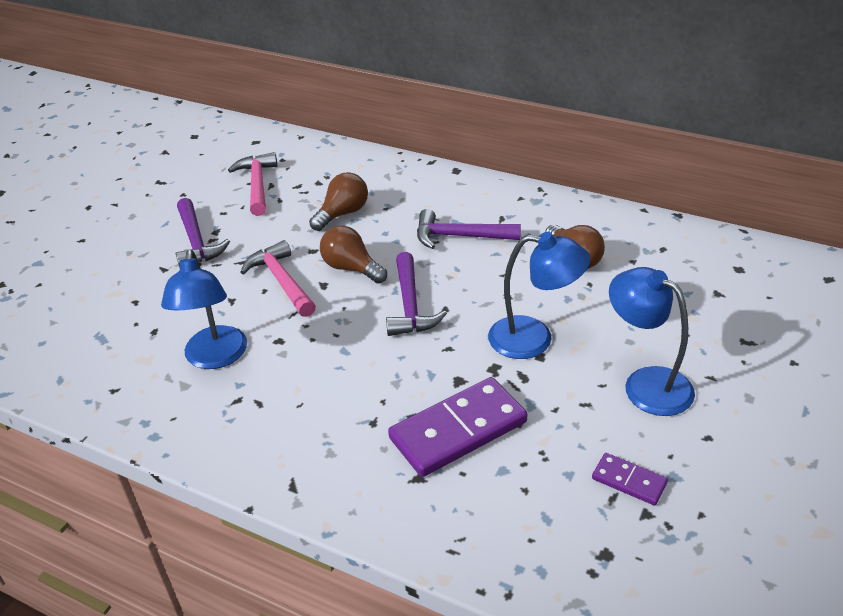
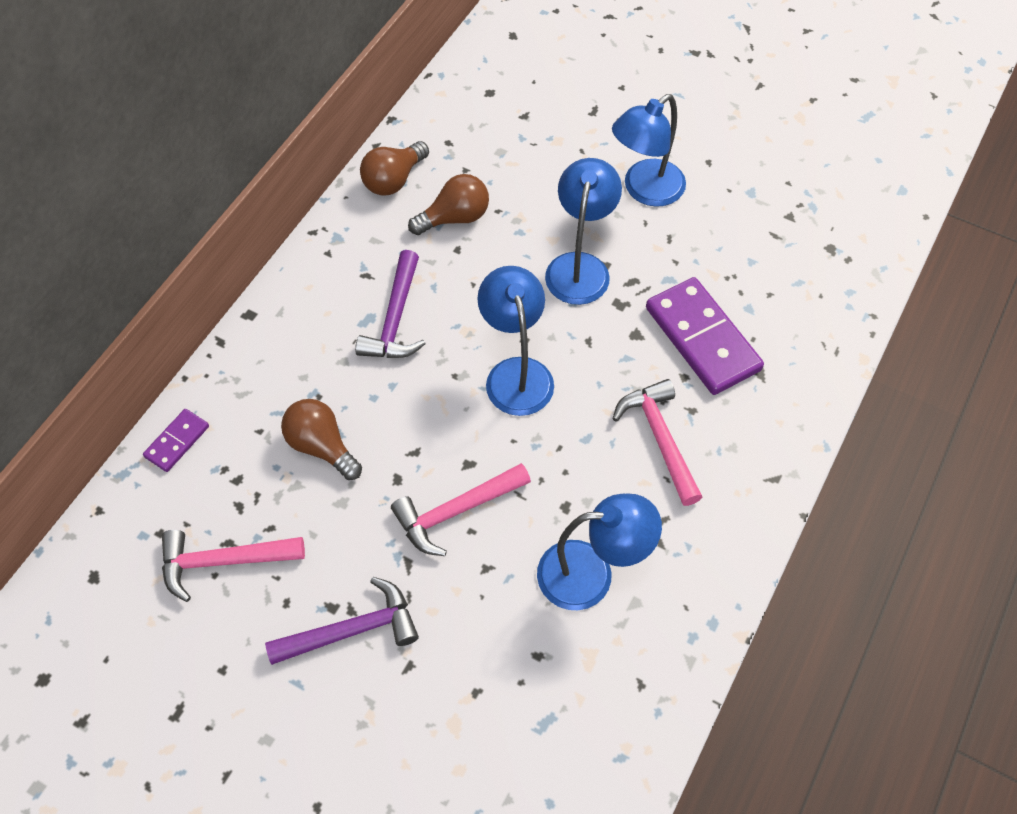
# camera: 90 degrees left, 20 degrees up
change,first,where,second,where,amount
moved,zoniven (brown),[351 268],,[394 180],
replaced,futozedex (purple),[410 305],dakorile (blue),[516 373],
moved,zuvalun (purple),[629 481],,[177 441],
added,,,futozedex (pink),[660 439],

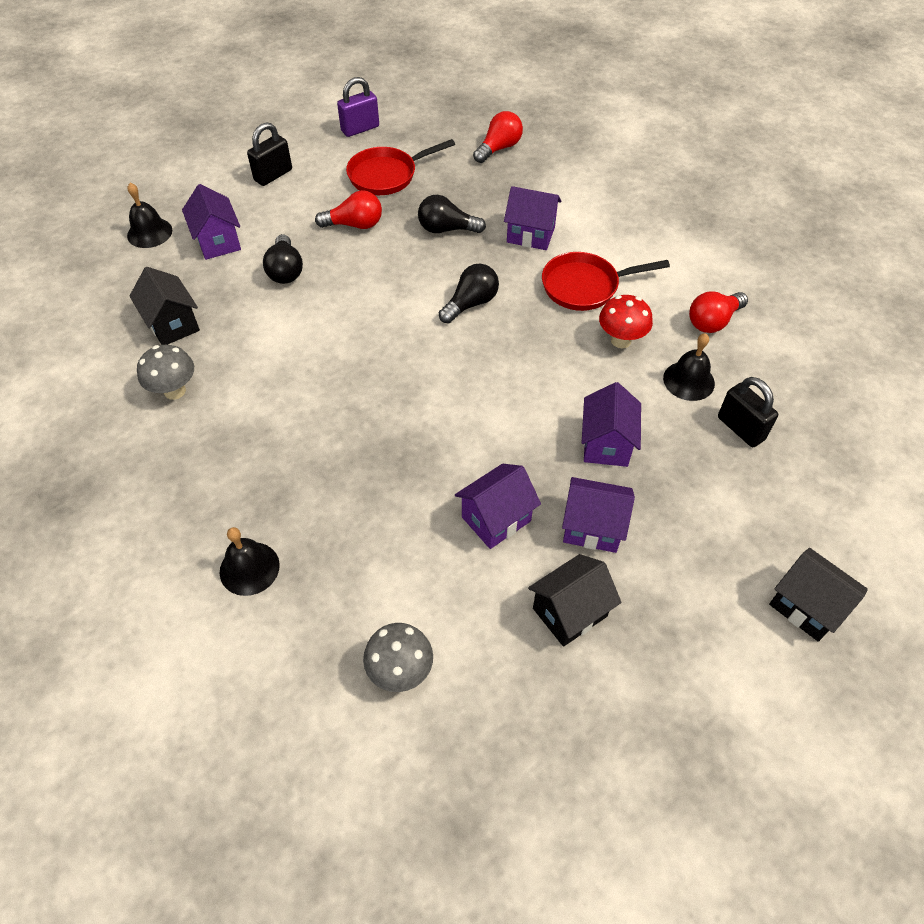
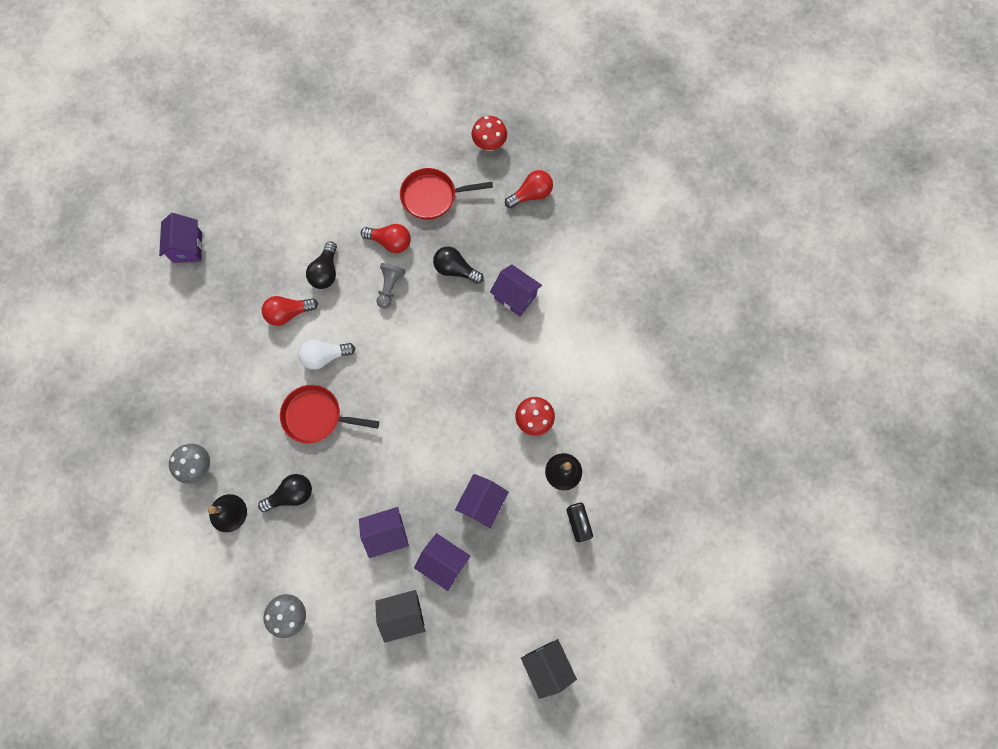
# camera: 20 degrees right, 20 degrees up
change,first,where,second,where,amount
removed,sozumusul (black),[149 232],,,
removed,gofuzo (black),[173 324],,,
moved,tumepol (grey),[175 391],,[198 466],
moved,gofuzo (purple),[218 242],,[187 247],
removed,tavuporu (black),[273 175],,,
removed,tavuporu (purple),[360 129],,,
moved,zoniven (black),[471 303],,[291 494],
moved,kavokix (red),[585 286],,[316 416],
moved,zoniven (red),[713 321],,[289 313],
added,,,zoniven (white),[325 356],
added,,,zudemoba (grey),[390 287],
added,,,tumepol (red),[489 144],

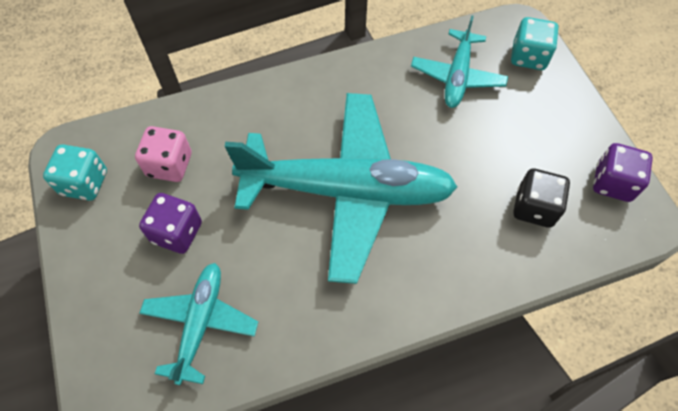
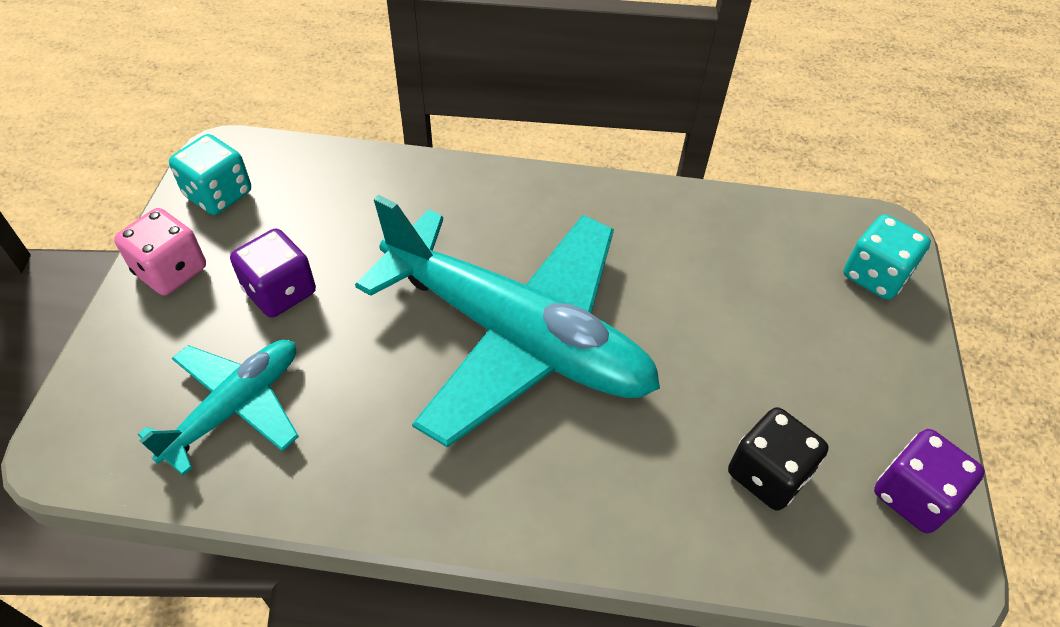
# camera: 25 degrees right, 10 degrees down
change,first,where,second,where,amount
moved,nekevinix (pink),[169 165],,[171 271],
removed,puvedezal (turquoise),[457 76],,,

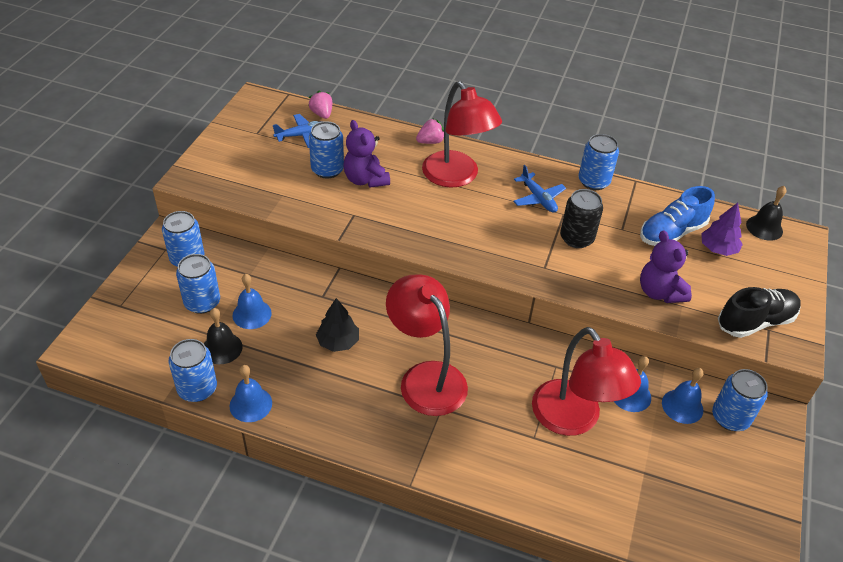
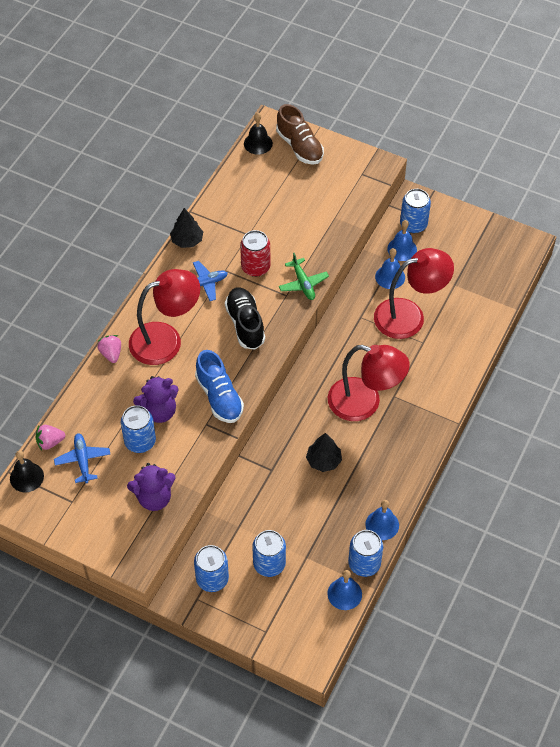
# camera: 80 degrees left, 10 degrees up
change,first,where,second,where,amount
moved,sozumusul (black),[222 348],,[26 477],
moved,sozumusul (blue),[252 314],,[344 594],
turned,dakorile (red),[425 377],,[365 403],135 degrees counterclockwise
recoloured,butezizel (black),[576 238],butezizel (red),[255 267],
replaced,butezizel (blue),[593 181],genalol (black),[187 240],
moved,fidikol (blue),[672 233],,[219 397],
moved,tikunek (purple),[659 292],,[154 498],
removed,genalol (purple),[718 249],,,
moved,fidikol (black),[755 322],,[245 324],
added,,,fidikol (brown),[299 146],
added,,,puvedezal (green),[303 283],

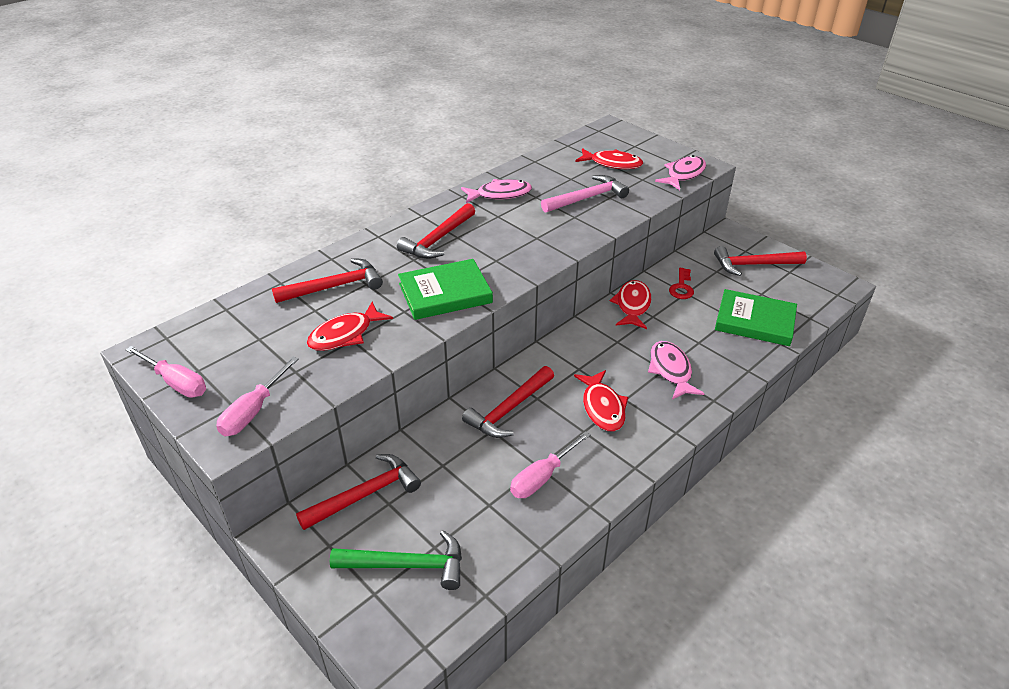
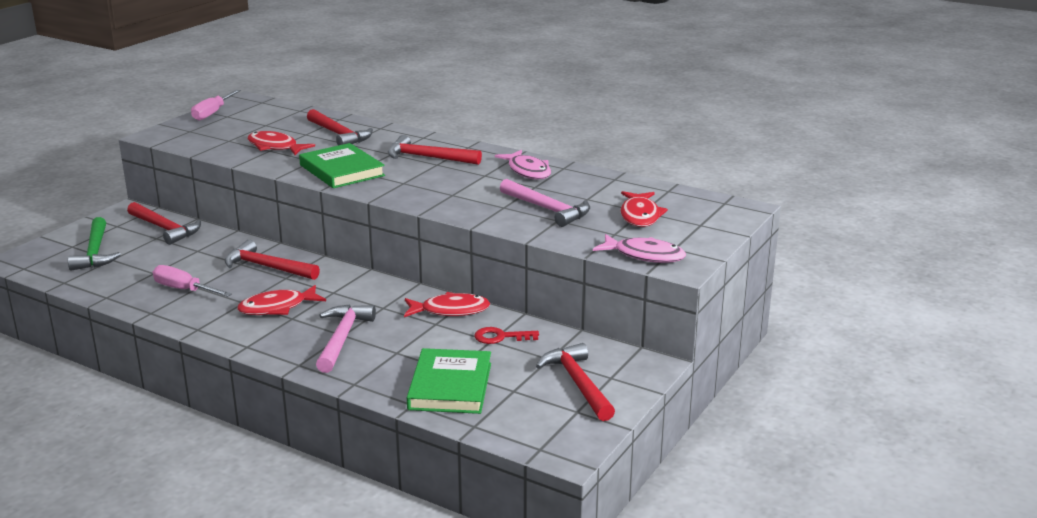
# camera: 75 degrees right, 15 degrees down
change,first,where,second,where,amount
removed,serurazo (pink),[253 411],,,
replaced,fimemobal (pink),[670 370],futozedex (pink),[342 338],

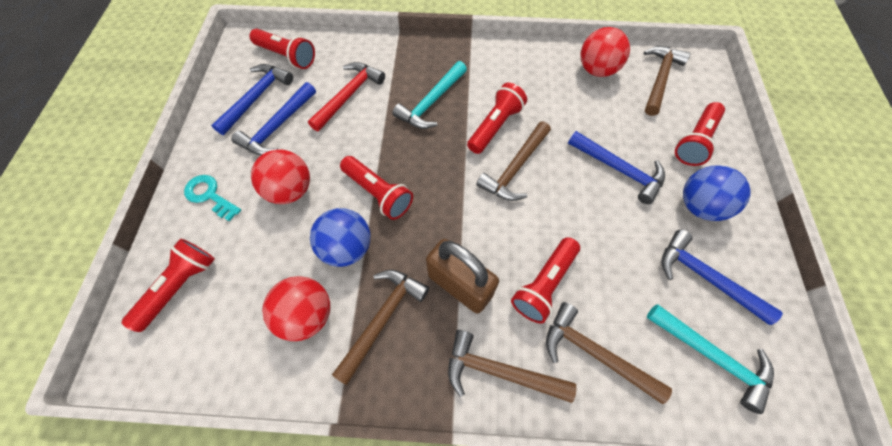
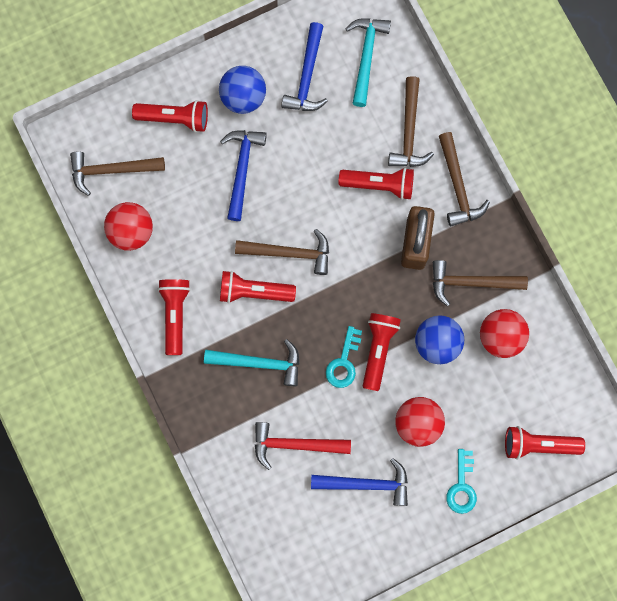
# camera: 120 degrees left, 15 degrees up
change,first,where,second,where,amount
removed,futozedex (blue),[256 97],,,
moved,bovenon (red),[287 56],,[175 315],
added,,,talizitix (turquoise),[343 362],

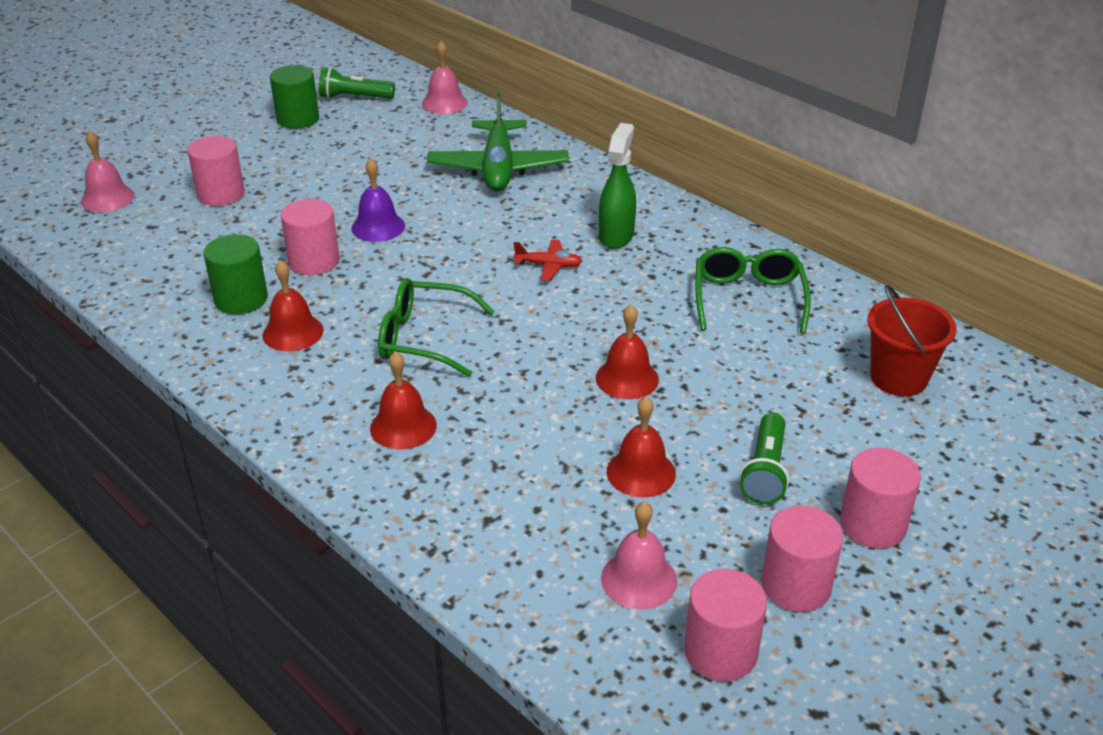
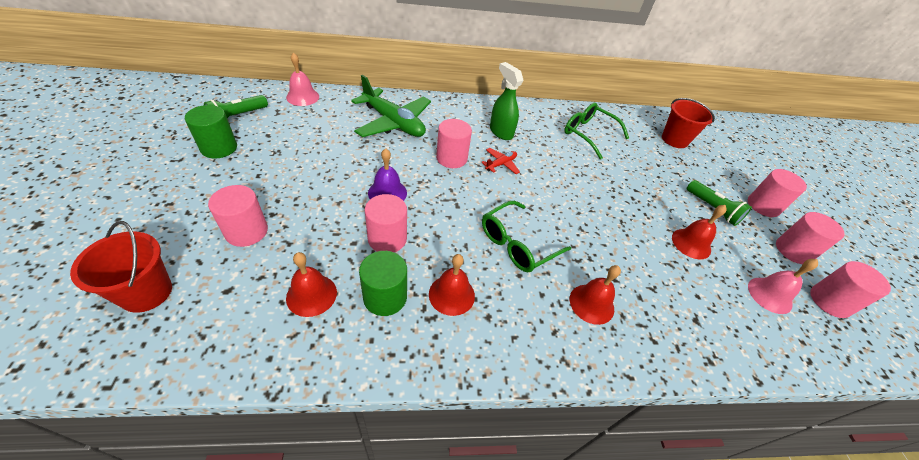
# camera: 55 degrees left, 10 degrees up
change,first,where,second,where,amount
replaced,sozumusul (pink),[107 198],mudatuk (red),[146 292],
moved,sozumusul (red),[627 378],,[311 295],
added,,,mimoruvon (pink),[451 158],

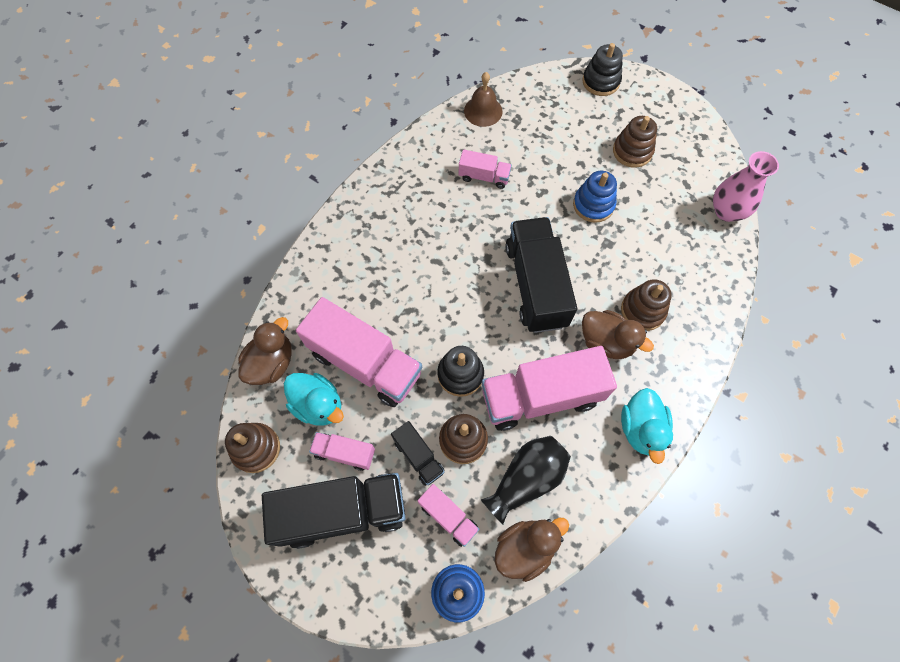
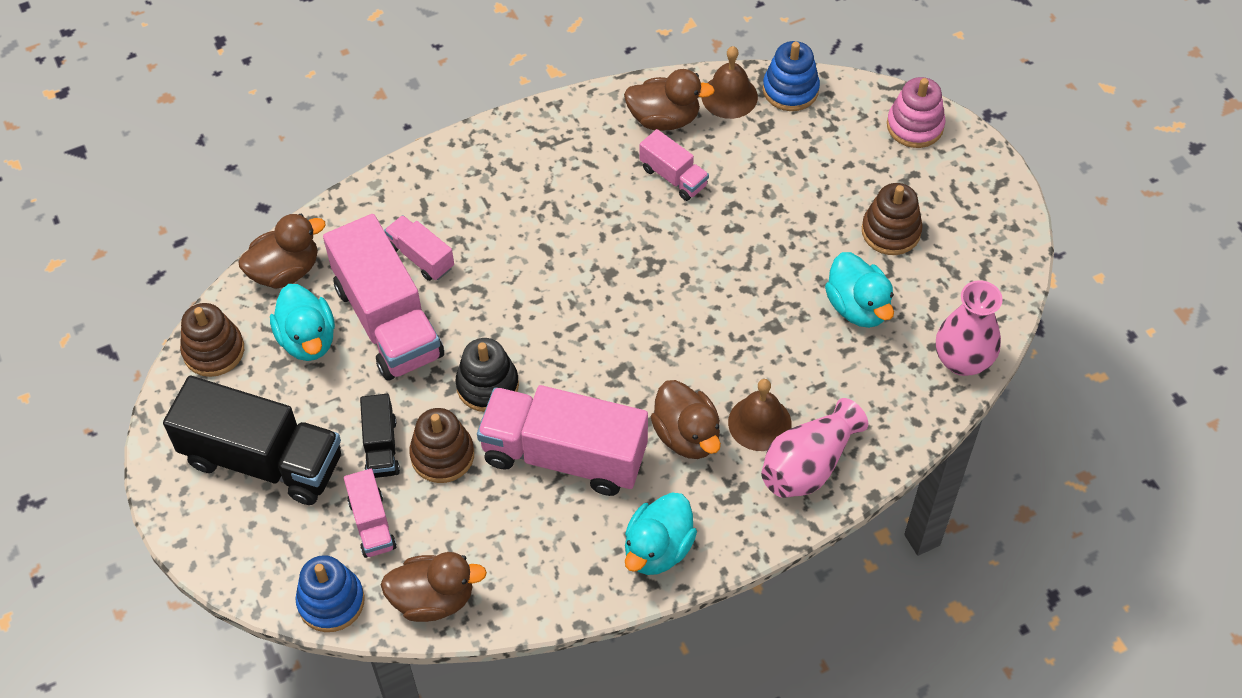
# camera: 30 degrees right, 10 degrees down
change,first,where,second,where,amount
moved,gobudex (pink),[344 453],,[421 257],
removed,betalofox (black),[526 479],,,
removed,gobudex (black),[536 285],,,
moved,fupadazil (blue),[593 205],,[790 90],
recoloured,fupadazil (black),[601 81],fupadazil (pink),[915 126],
replaced,fupadazil (brown),[642 310],sozumusul (brown),[759 423],
added,,,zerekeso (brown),[664 119],
added,,,betalofox (pink),[808 465],
added,,,zerekeso (turquoise),[858 307],

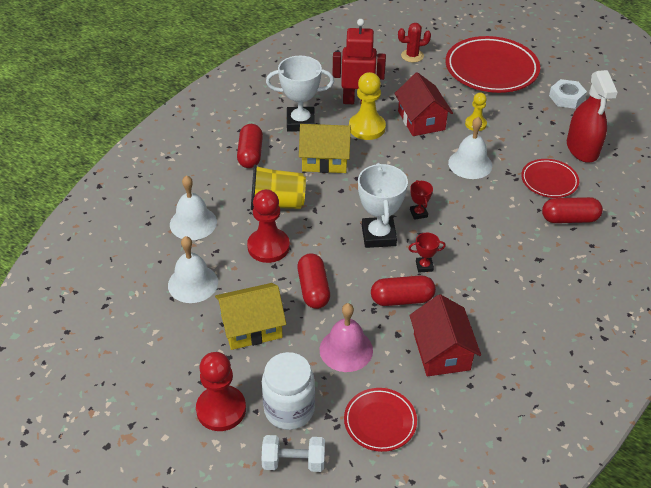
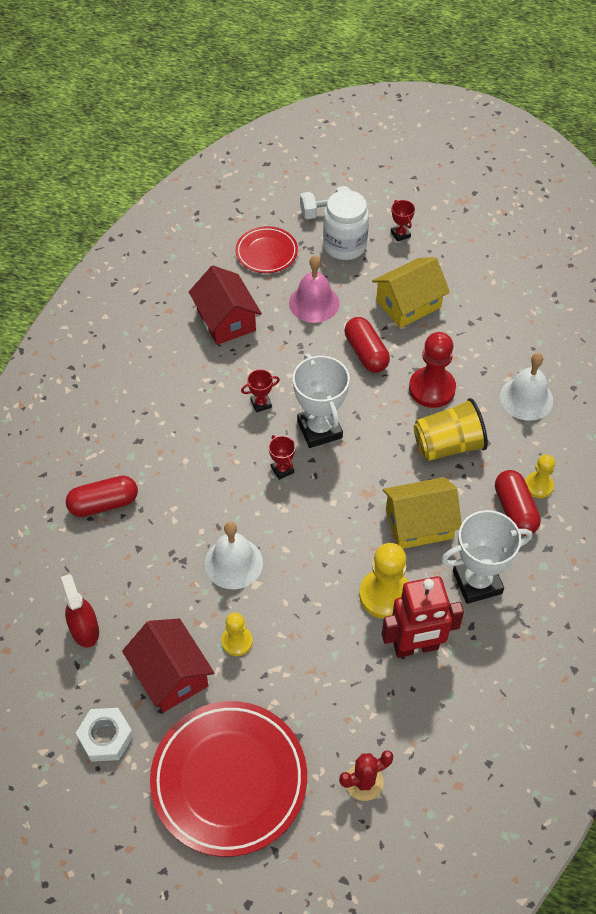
# camera: 165 degrees right, 10 degrees up
change,first,where,second,where,amount
removed,sozumusul (white),[193 283],,,
replaced,zudemoba (red),[221 409],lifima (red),[400 234],
removed,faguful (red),[402 299],,,
moved,gofuzo (red),[421 120],,[170 675],
removed,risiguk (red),[549 181],,,
resized,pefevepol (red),[582 148],,[84 629],x0.65
added,,,zudemoba (yellow),[538 486],

